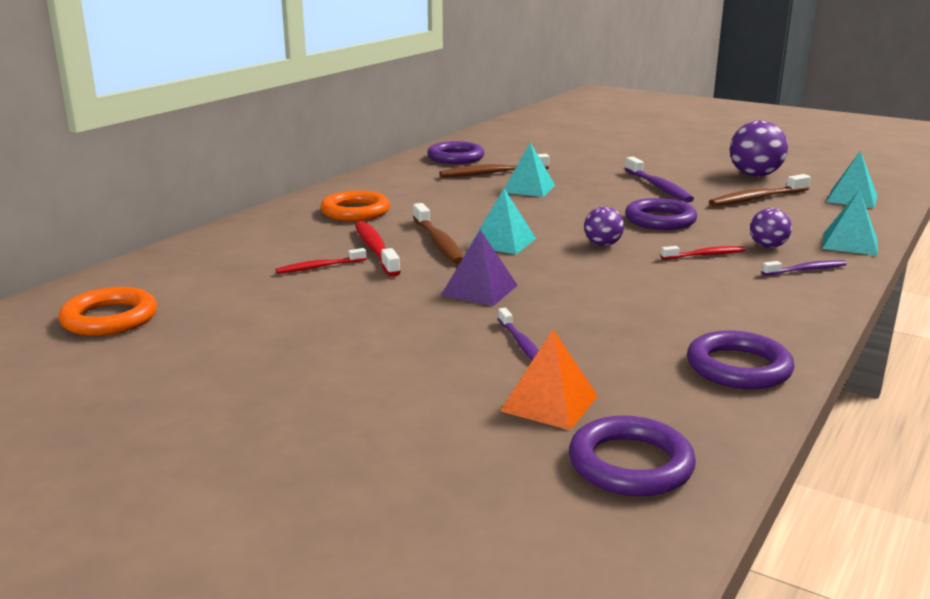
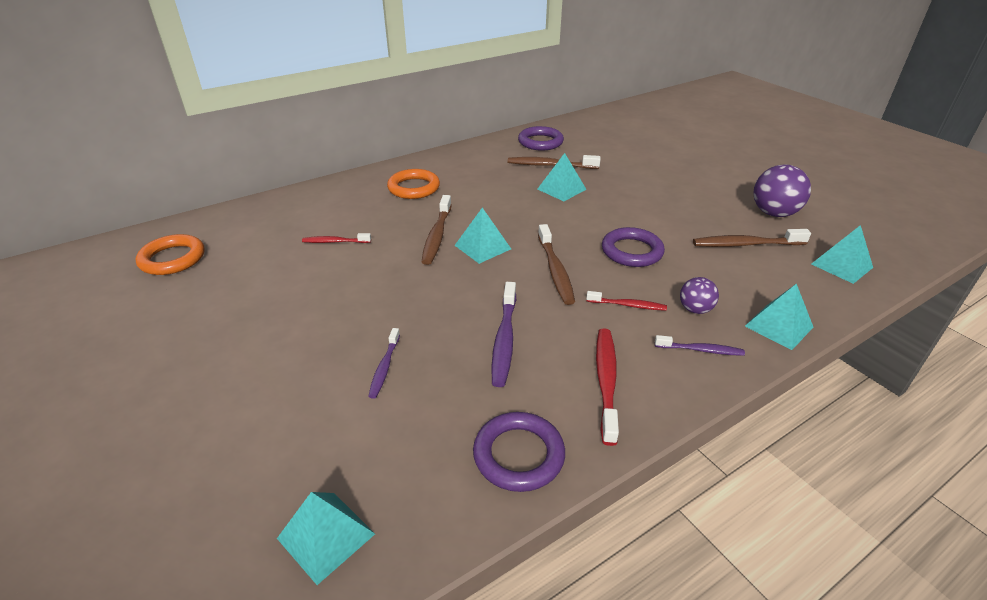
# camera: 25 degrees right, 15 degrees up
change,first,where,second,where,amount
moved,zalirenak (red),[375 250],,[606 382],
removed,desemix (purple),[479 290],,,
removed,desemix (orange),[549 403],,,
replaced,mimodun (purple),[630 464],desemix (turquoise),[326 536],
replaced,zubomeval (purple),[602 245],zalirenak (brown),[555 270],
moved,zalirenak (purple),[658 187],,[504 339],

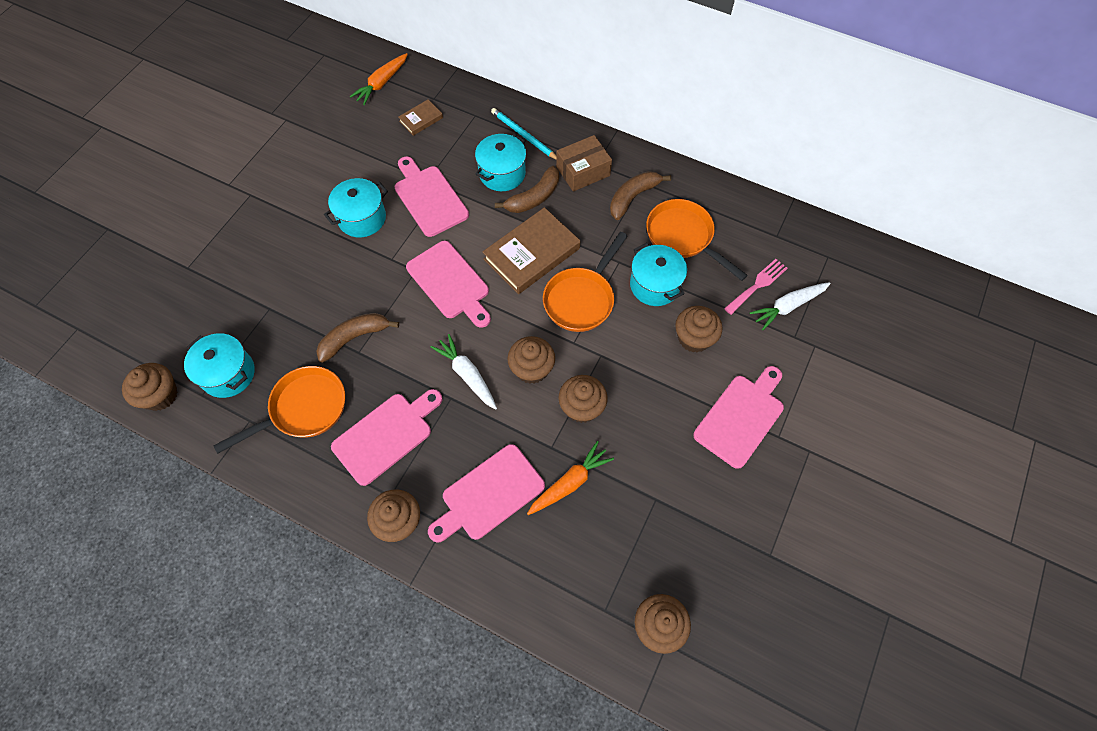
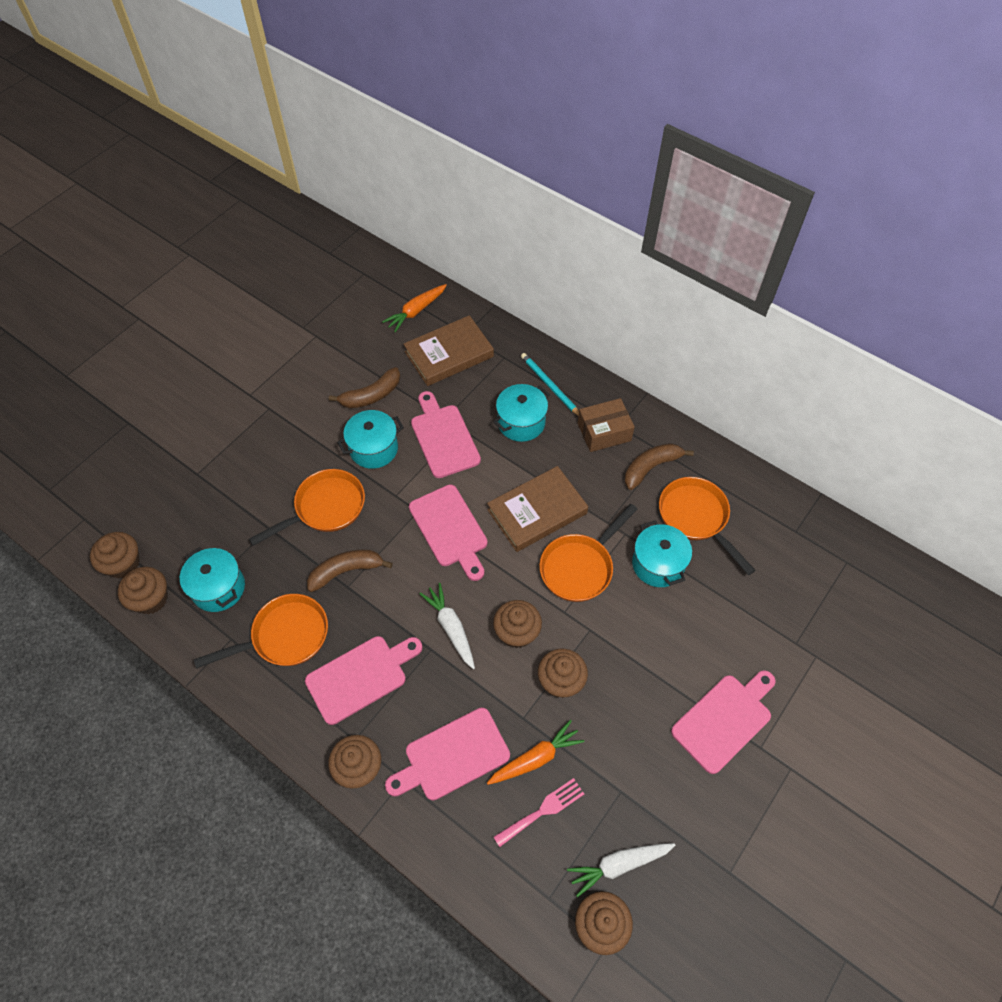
# camera: 10 degrees right, 5 degrees down
change,first,where,second,where,amount
resized,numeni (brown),[421 119],,[449 354],x2.00
moved,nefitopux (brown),[534 197],,[371 395],
moved,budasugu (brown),[694 338],,[123 564],
moved,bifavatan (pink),[757 285],,[542 810],
moved,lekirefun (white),[788 306],,[619 865],
added,,,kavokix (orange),[325 508],

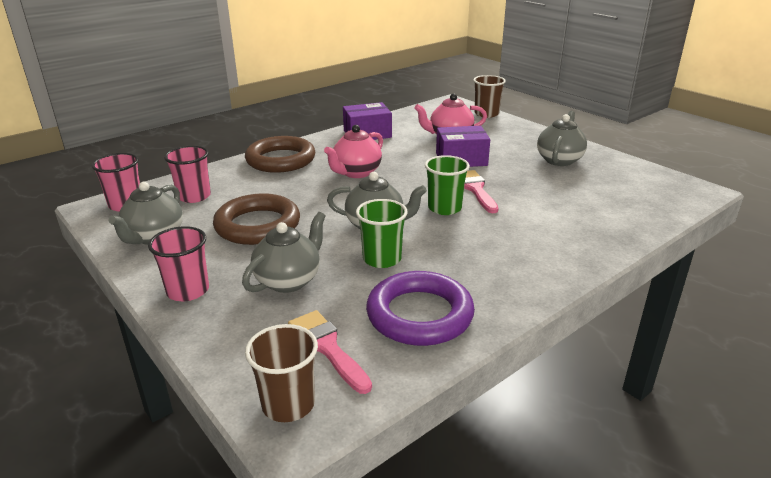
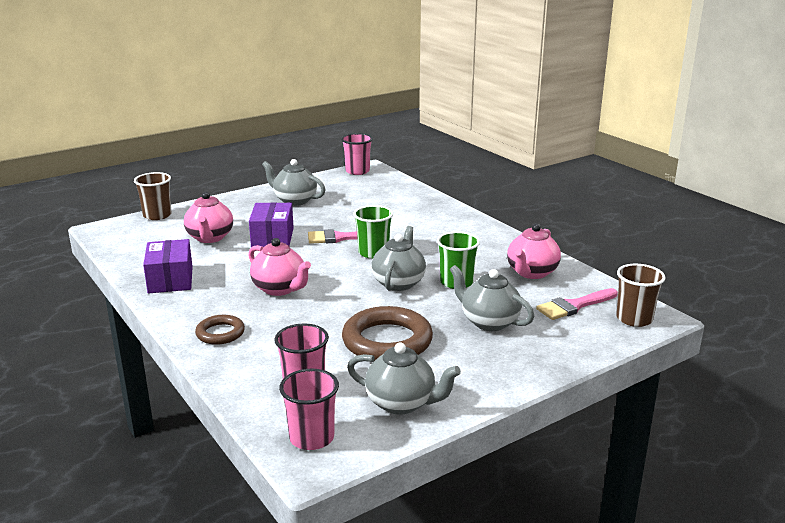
# camera: 85 degrees left, 5 degrees down
change,first,where,second,where,amount
moved,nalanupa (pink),[188 291],,[357 171],
resized,mimodun (brown),[281 160],,[220 333],x0.54
replaced,mimodun (purple),[419 314],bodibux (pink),[531 273],

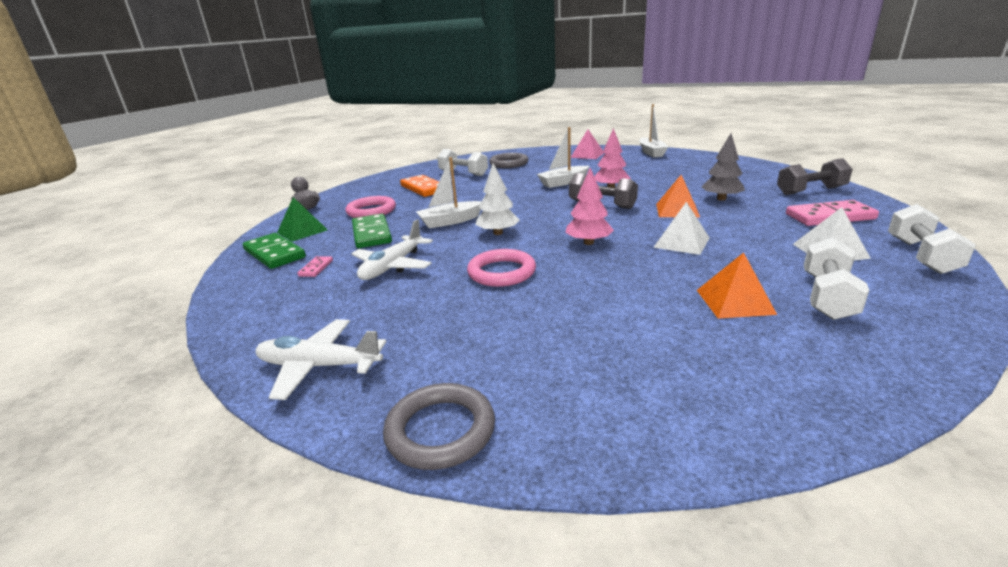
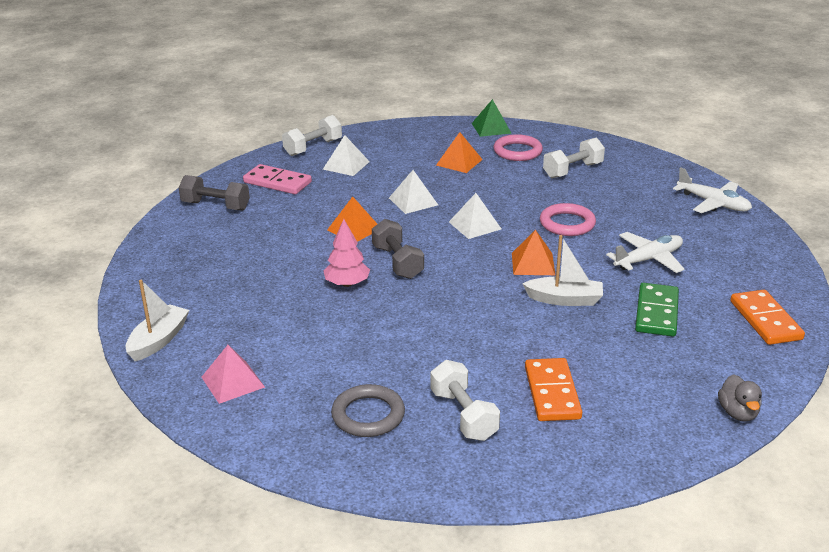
# camera: 150 degrees left, 5 degrees up
change,first,where,second,where,amount
recoloured,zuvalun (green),[274 254],zuvalun (orange),[765 320],
moved,desemix (green),[302 231],,[491 128],
removed,zuvalun (pink),[316 268],,,
moved,mimodun (pink),[371 211],,[517 151],
removed,mimodun (grey),[440 430],,,
replaced,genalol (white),[498 233],desemix (orange),[533 264],
removed,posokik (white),[563 182],,,
replaced,genalol (pink),[588 242],desemix (white),[475 225],
removed,genalol (grey),[721 199],,,
moved,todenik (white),[827 296],,[573 170],

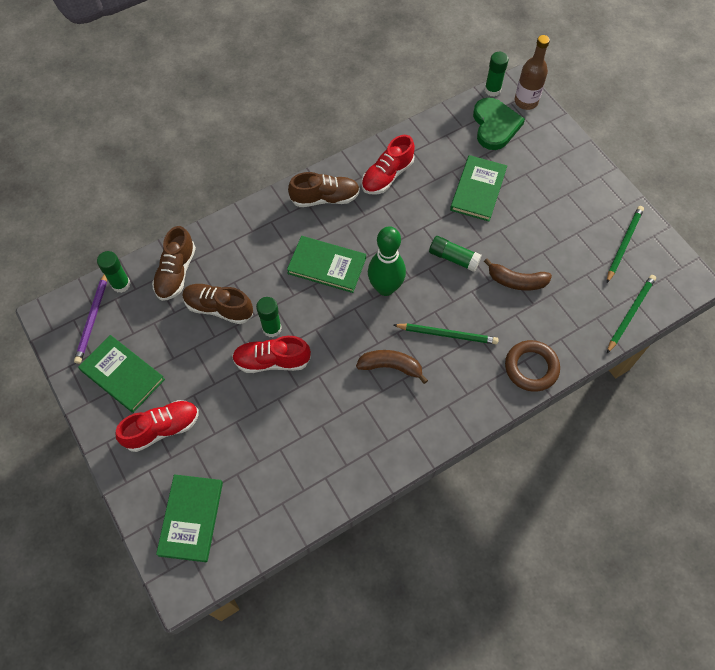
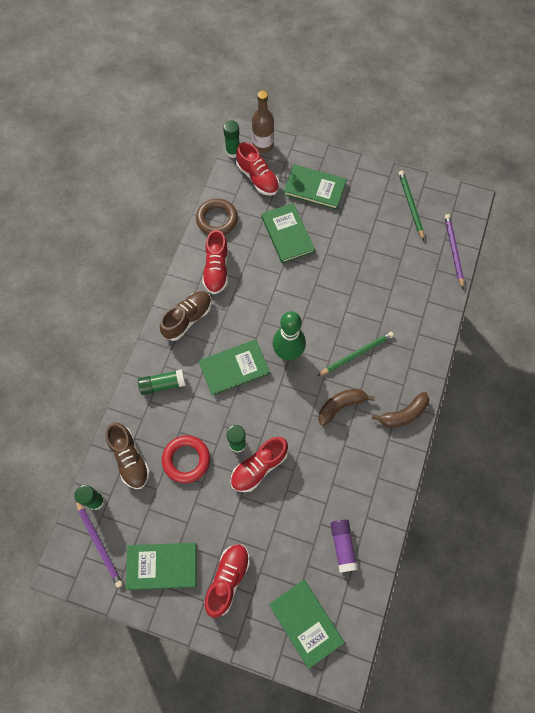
# camera: 40 degrees left, 5 degrees up
change,first,where,second,where,amount
replaced,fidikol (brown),[219 308],mimodun (red),[186 460],
moved,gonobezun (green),[453 258],,[162 384],
replaced,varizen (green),[495 125],fidikol (red),[257 178],
moved,nefitopux (brown),[516 281],,[403 414],
moved,mimodun (brown),[531 368],,[217 219],
recoloured,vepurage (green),[630 313],vepurage (purple),[453 251],
added,,,numeni (green),[314 188],
added,,,gonobezun (purple),[342 546],

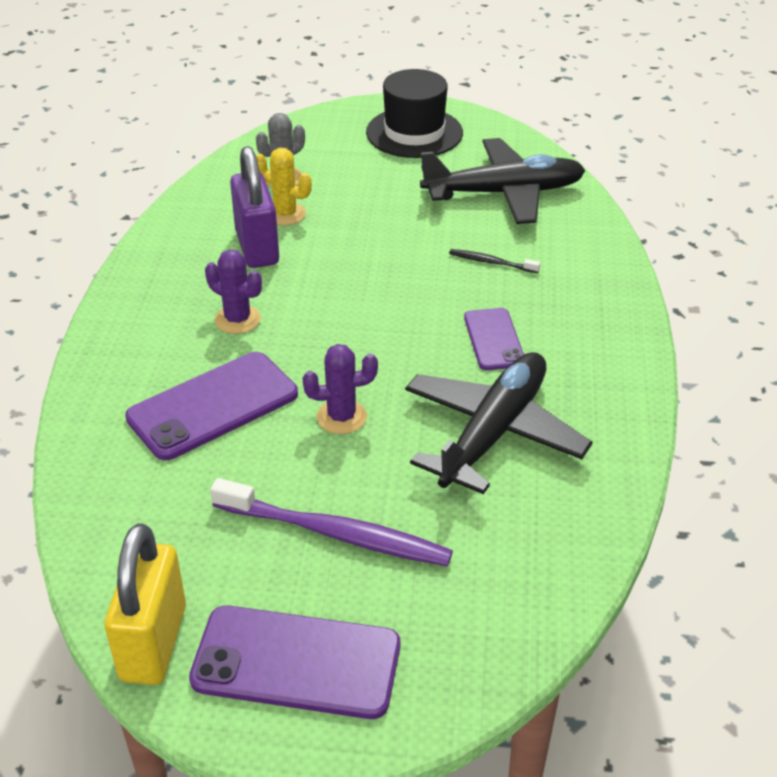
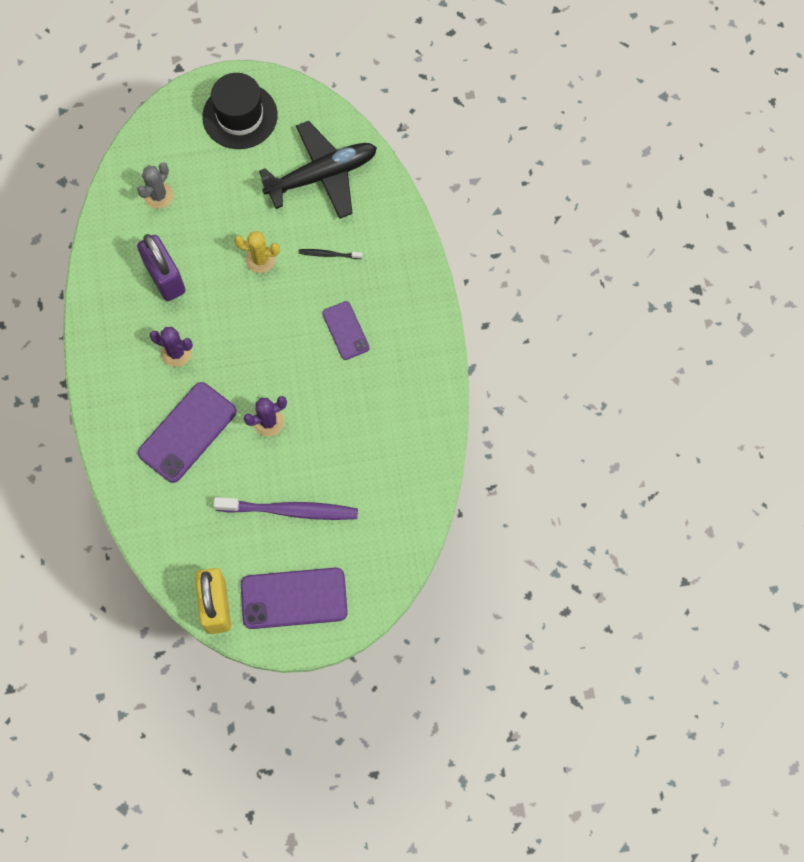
# camera: 15 degrees left, 30 degrees up
change,first,where,second,where,amount
moved,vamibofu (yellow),[285 214],,[260 259],
removed,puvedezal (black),[493 432],,,

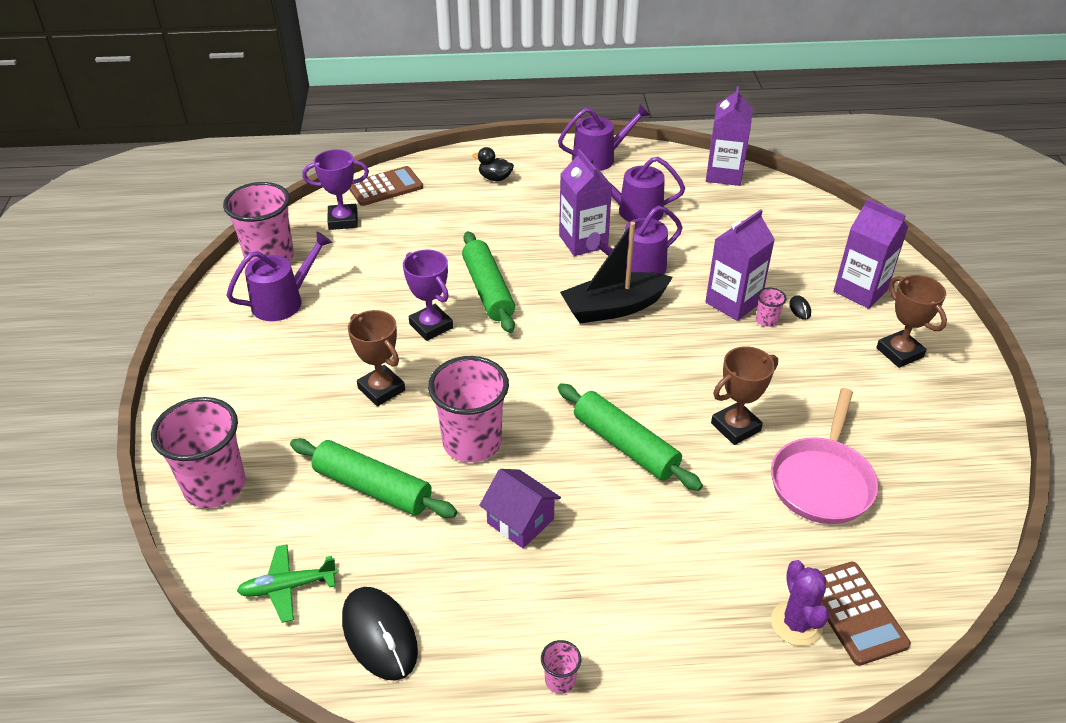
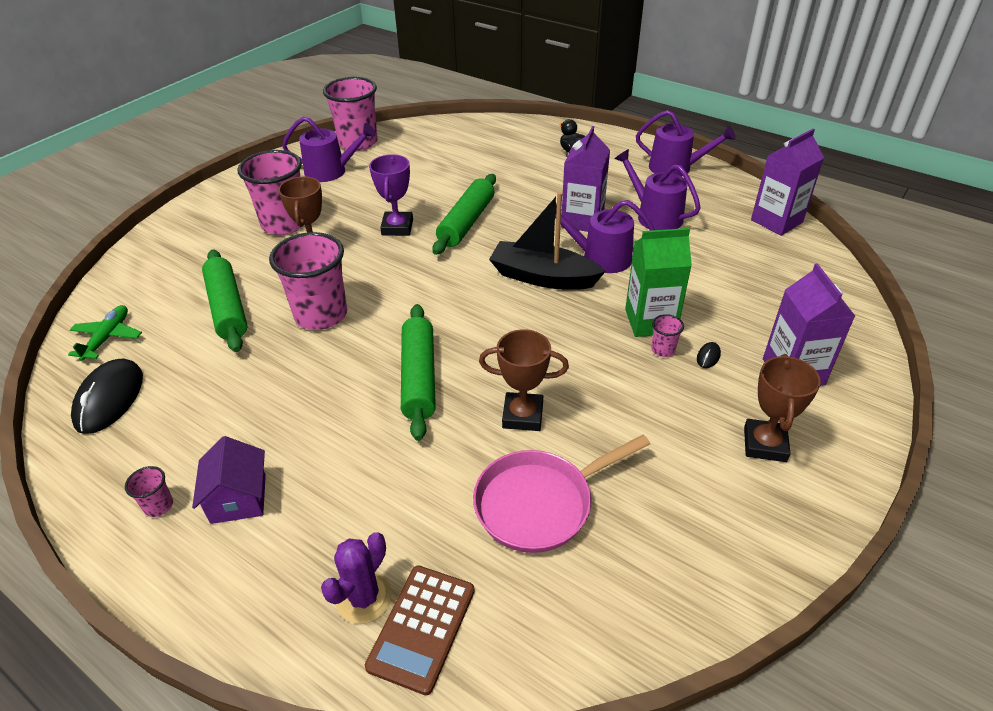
# camera: 40 degrees right, 0 degrees up
change,first,where,second,where,amount
moved,nalanupa (pink),[215 486],,[284 224],
turned,puvedezal (green),[288 587],,[108 337],75 degrees clockwise
removed,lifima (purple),[343 220],,,
removed,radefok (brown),[385 187],,,
moved,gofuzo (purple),[520 521],,[238 498],
recoloured,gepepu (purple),[733 302],gepepu (green),[650 321],

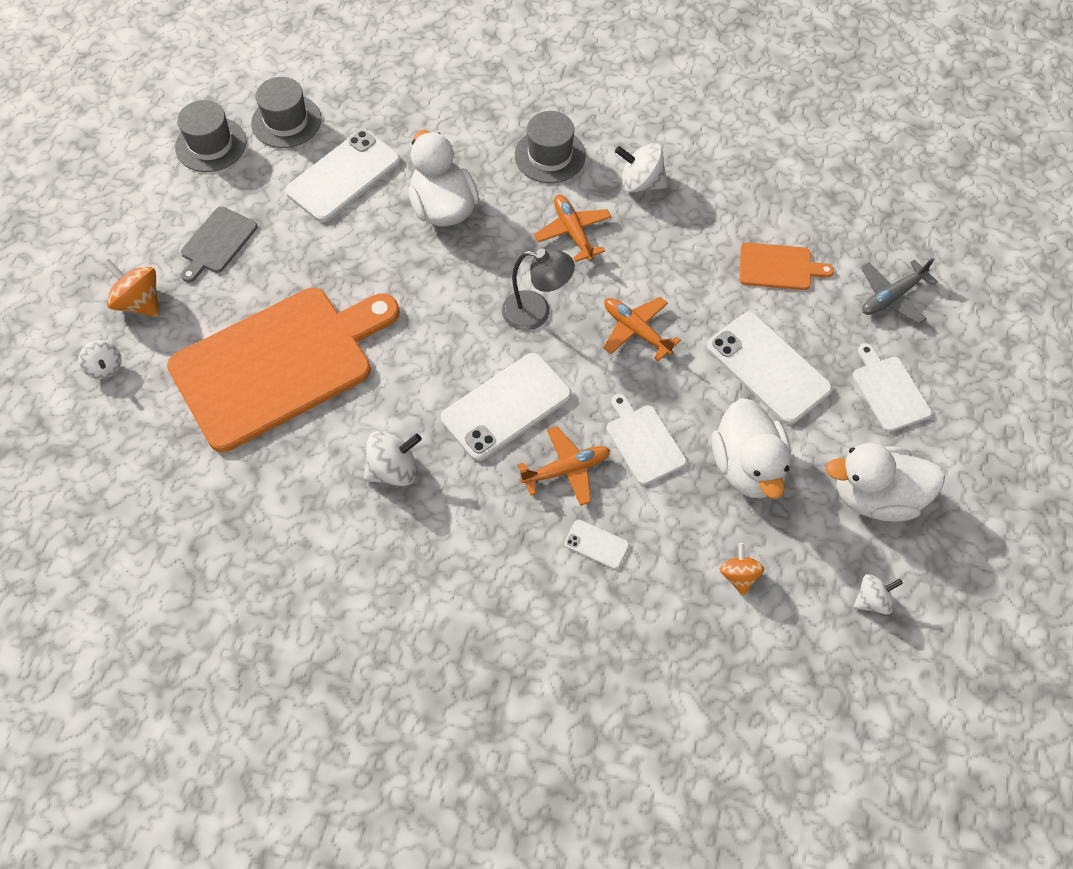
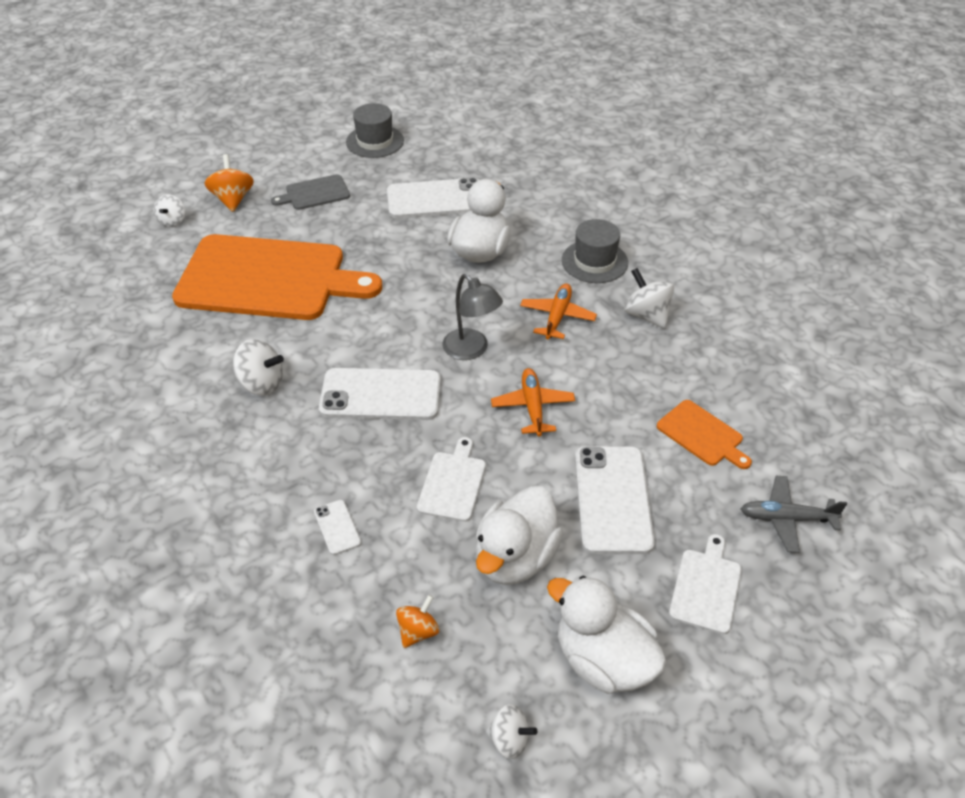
# camera: 40 degrees right, 15 degrees down
change,first,where,second,where,amount
removed,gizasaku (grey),[286 121],,,
removed,puvedezal (orange),[566 470],,,

